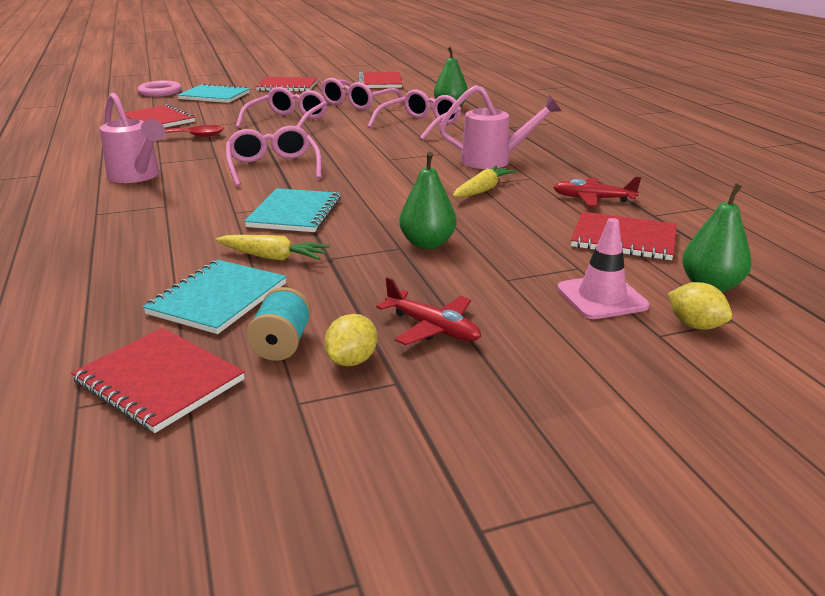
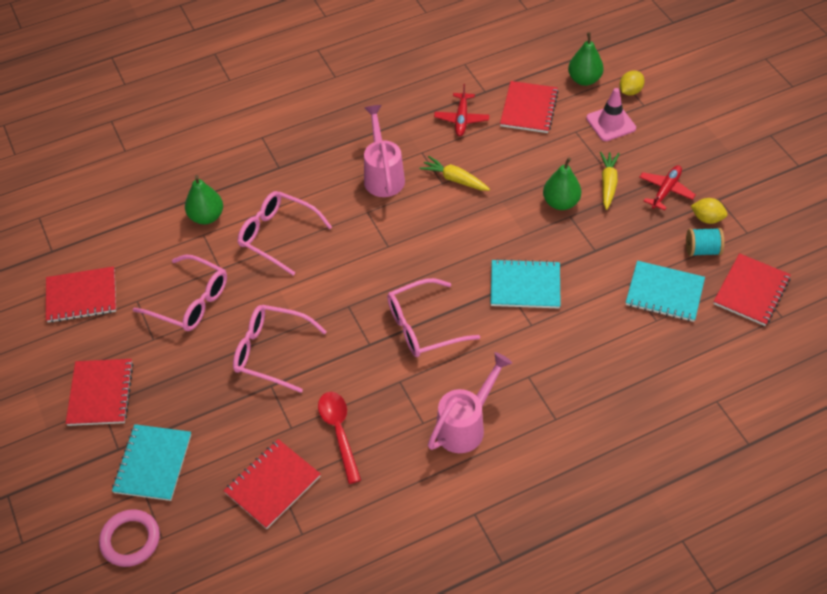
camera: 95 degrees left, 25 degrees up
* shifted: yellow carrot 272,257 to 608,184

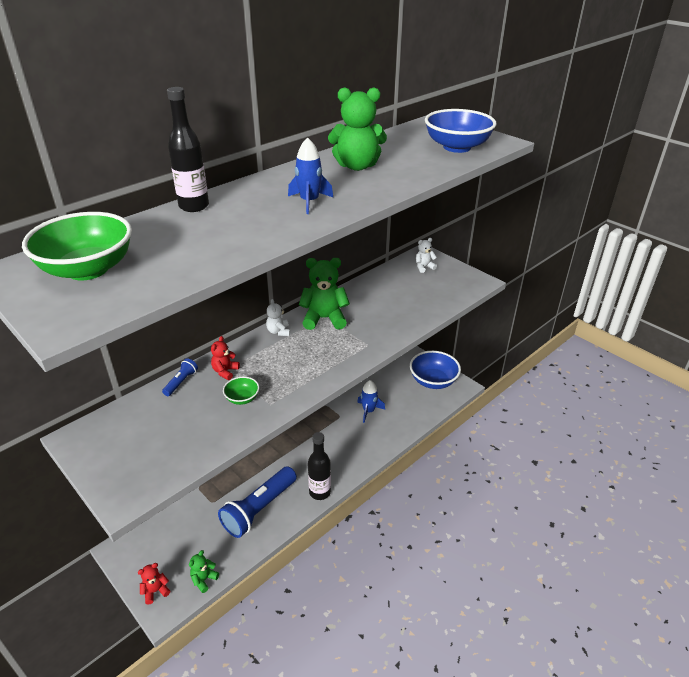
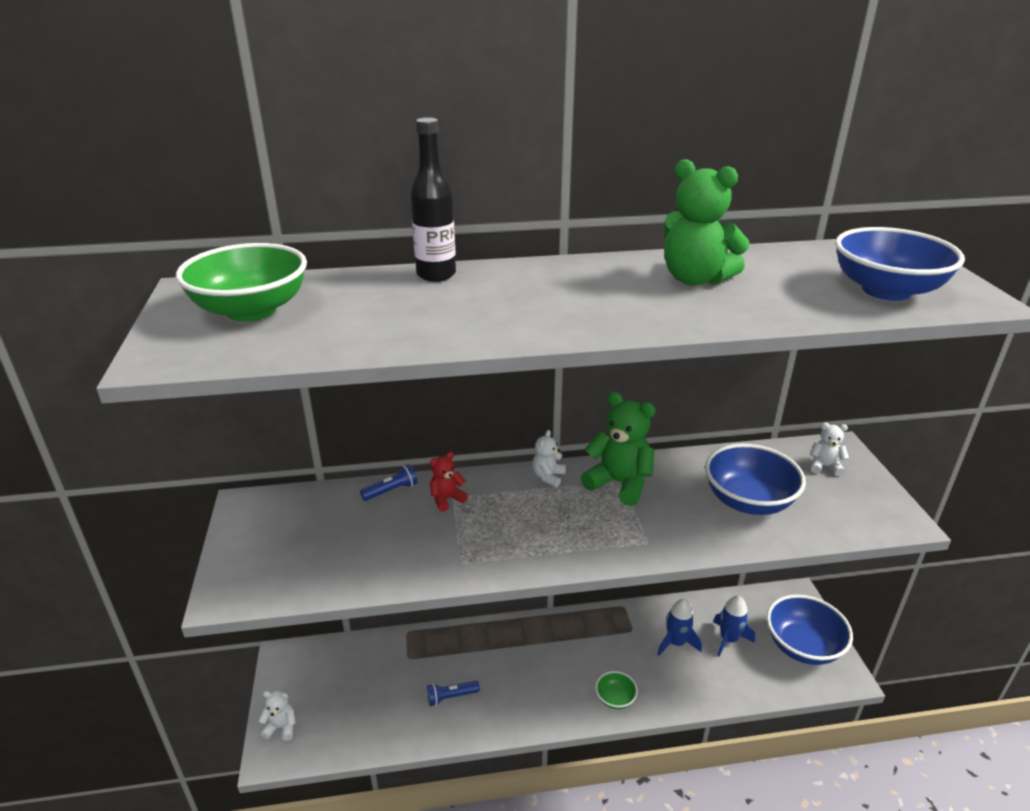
camera: 35 degrees right, 5 degrees down
* gone: green teddy bear 204,579
* gone: black bottle 320,492
* new: blue bowl 748,501
* shifted: green bowl 242,398 to 615,698
* shifted: blue rocket 309,202 to 728,639
* repainted: red teddy bear 155,591 to white teddy bear 281,727
* scaled: blue flashlight 259,509 = 451,697 x0.43

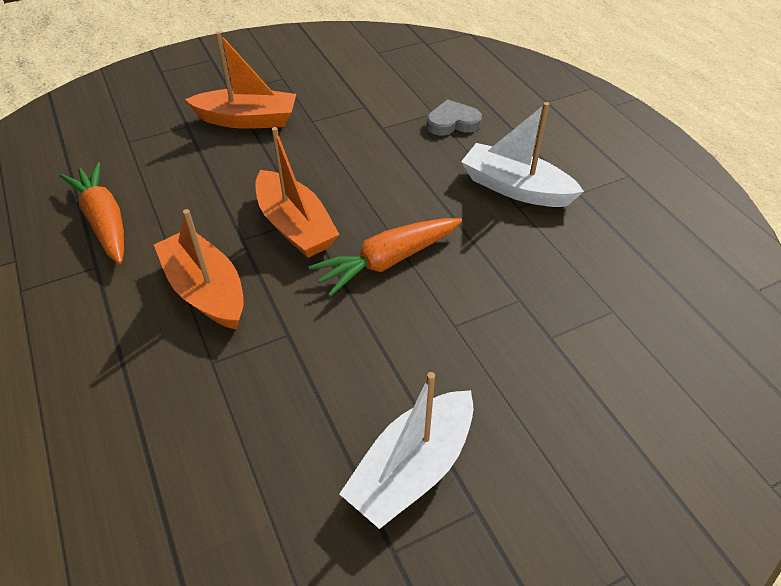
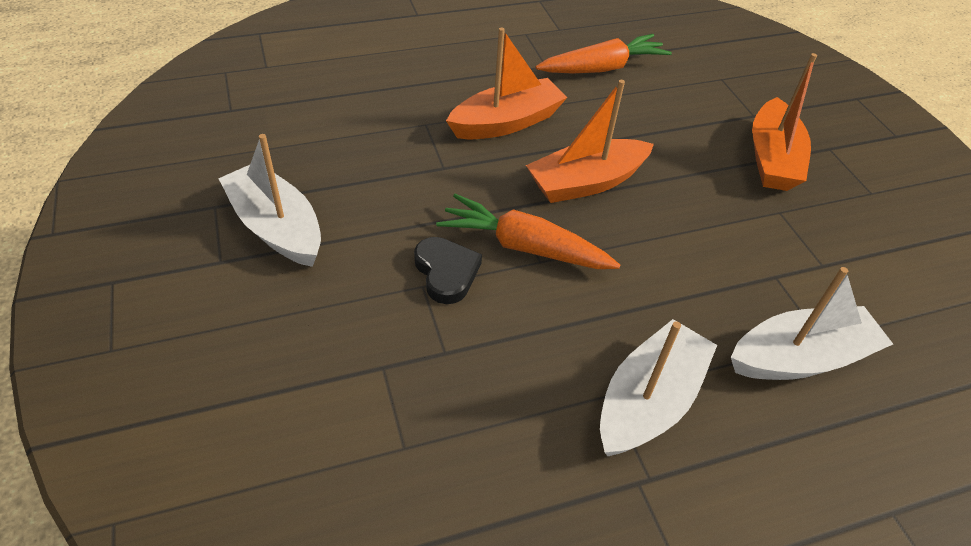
camera: 95 degrees right, 0 degrees up
* new: black heart 446,272
* swapped: grey heart 452,122 to white boat 800,358
* rotated: orange carrot 388,261 = 524,247 45 degrees counterclockwise

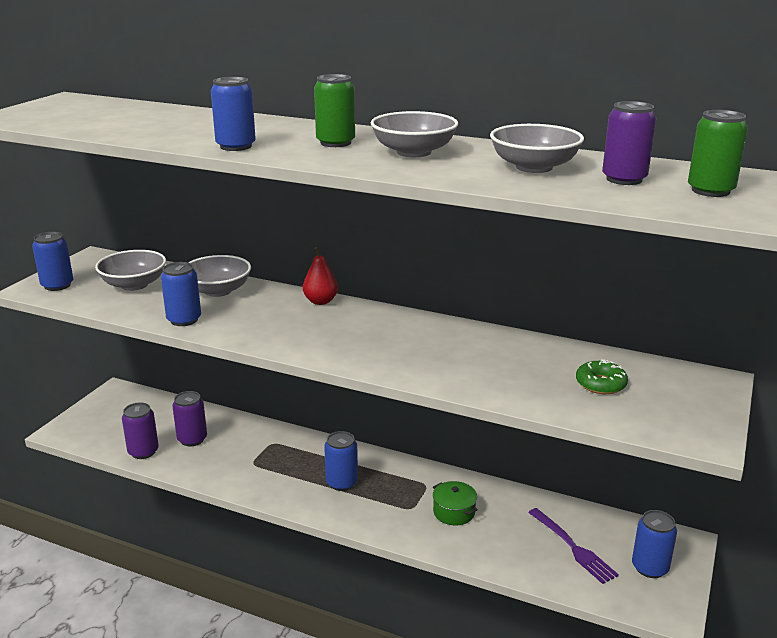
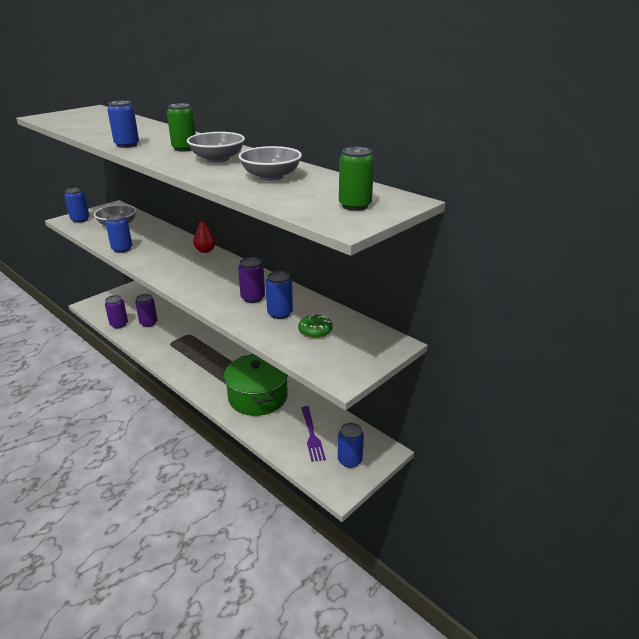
camera: 20 degrees right, 5 degrees up
* gone: grey bowl 218,290
* shifted: blue can 342,483 to 280,313
* shifted: purple can 624,179 to 253,298
* scaled: green pot 454,512 = 258,397 x2.21

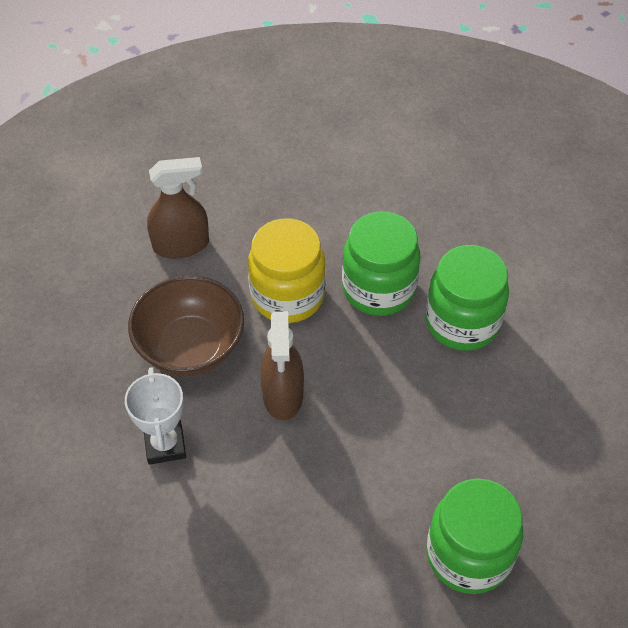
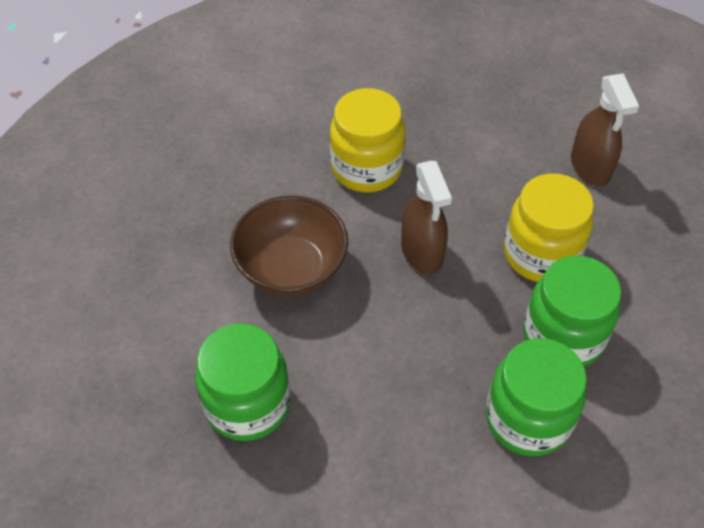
camera: 90 degrees right, 0 degrees up
* shifted: brown bowl 190,347 to 291,268
* swapped: white trophy 165,445 to yellow jar 366,168
* rotated: brown spray bottle 283,395 = 422,252 105 degrees counterclockwise

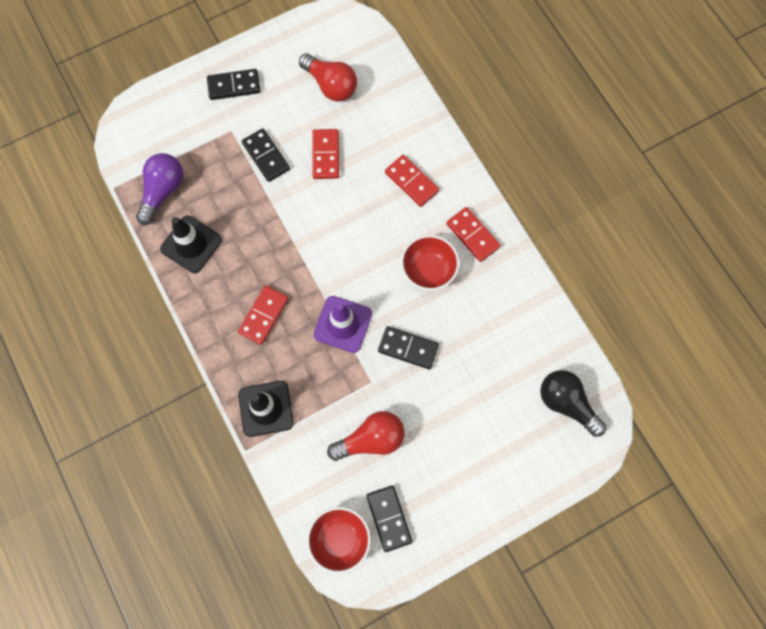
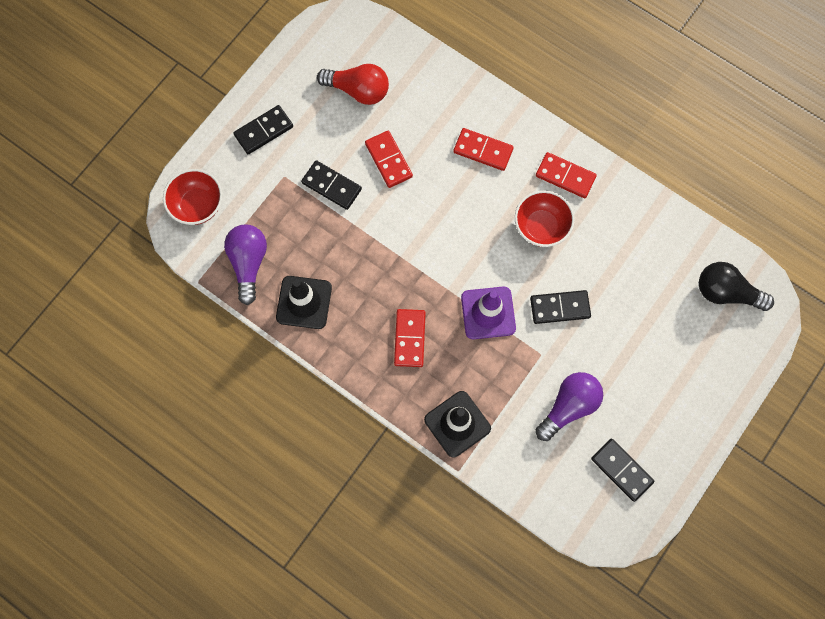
camera: 25 degrees left, 0 degrees up
* shifted: red bowl 340,539 to 197,205
* repainted: red light bulb 371,439 to purple light bulb 569,407

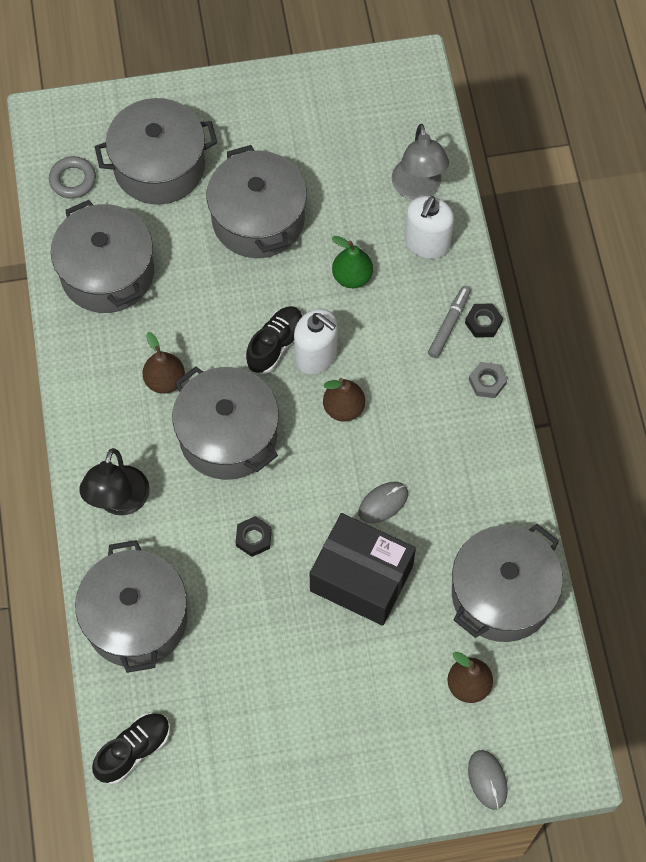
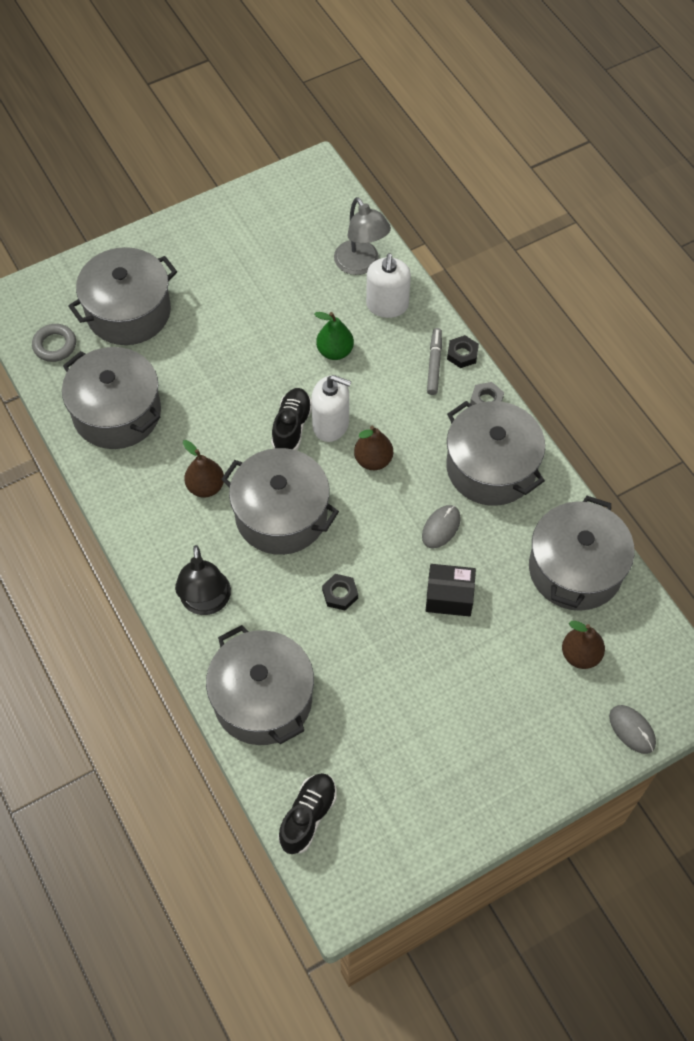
camera: 20 degrees left, 5 degrees down
* shifted: grey pot 258,219 to 491,467
* scaled: black box 361,578 = 449,596 x0.59

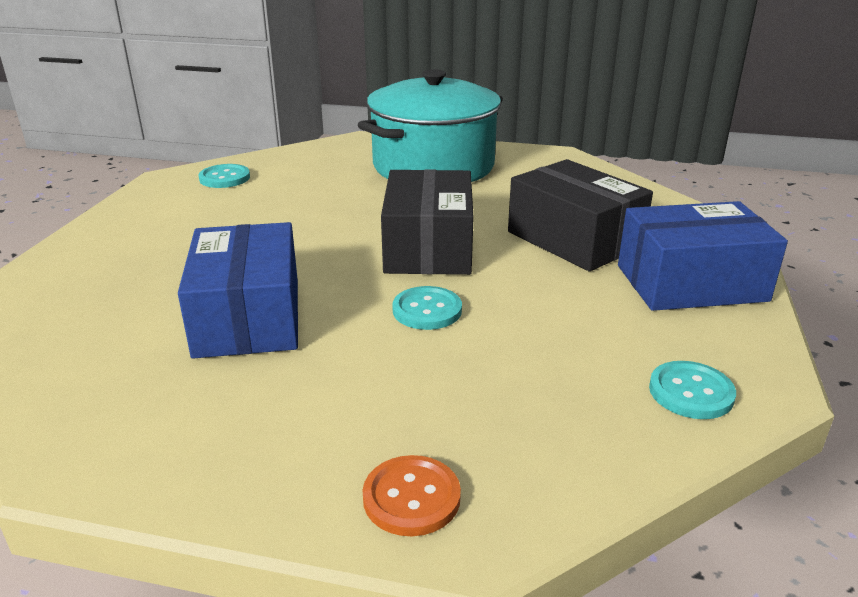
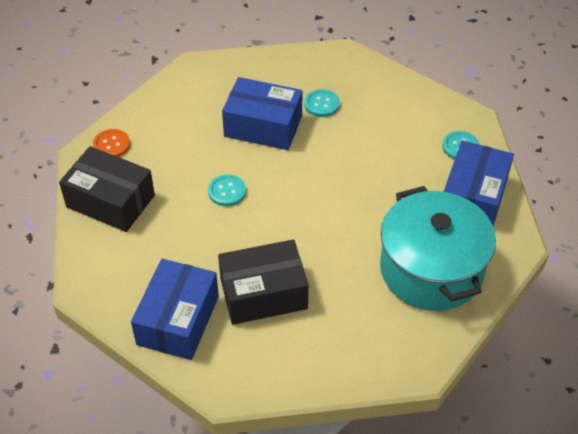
camera: 115 degrees right, 20 degrees up
* new: blue box 473,197
* shifted: black box 428,247 to 110,201
* shifted: turquoise button 691,392 to 321,104

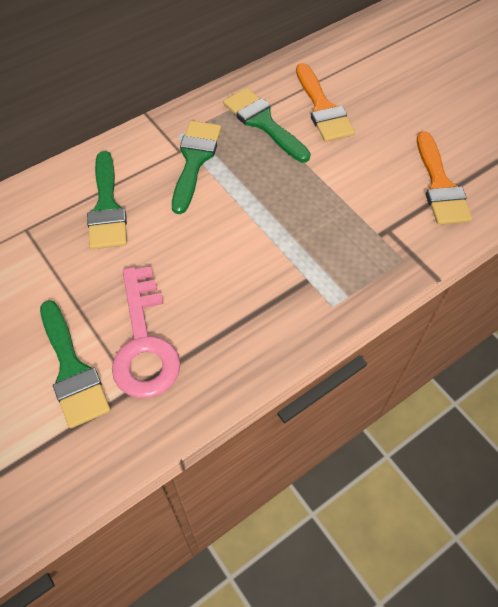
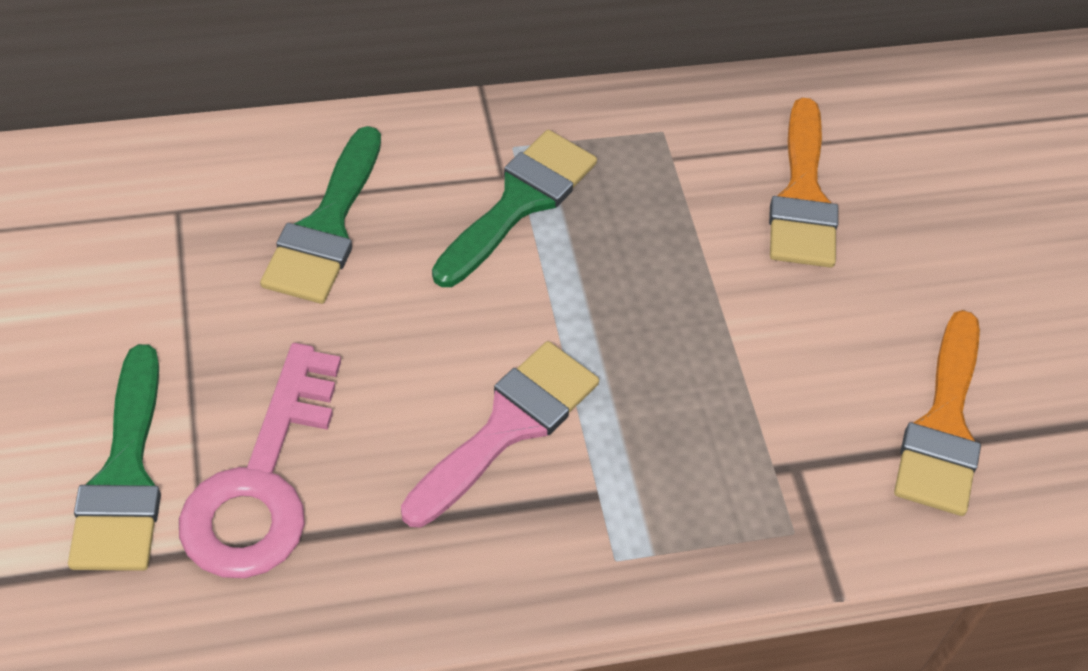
camera: 20 degrees right, 5 degrees down
* gone: green brush 263,122
* new: pink brush 508,426

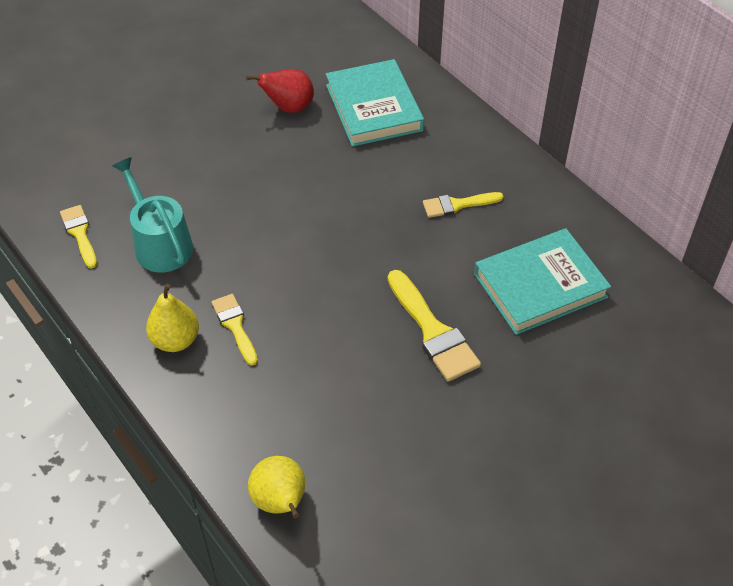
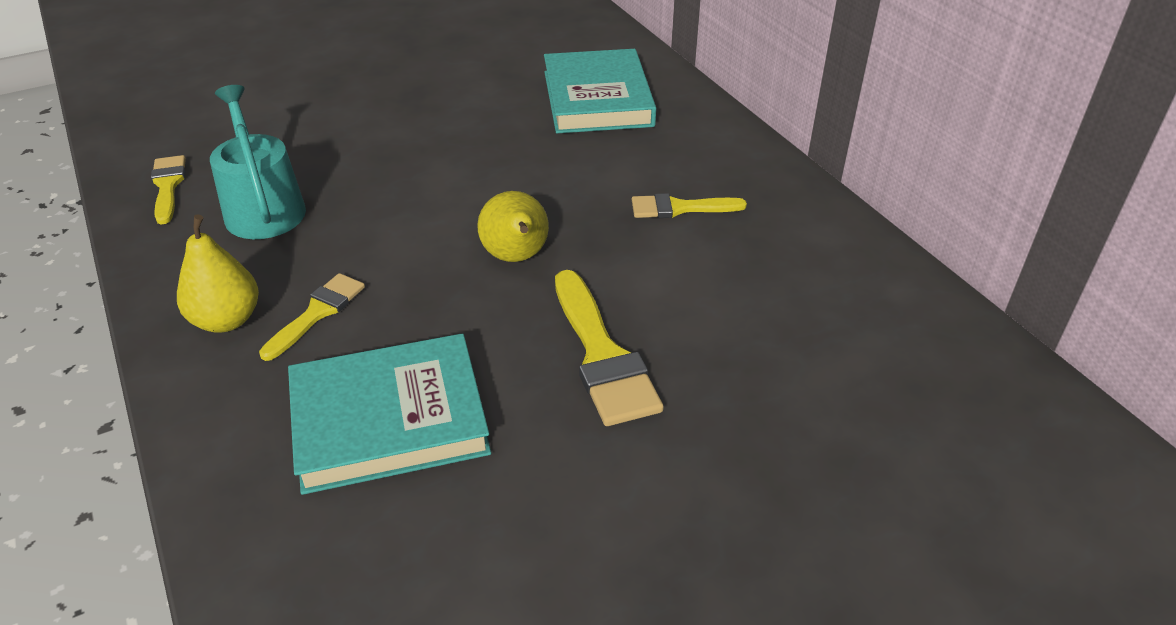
camera: 10 degrees right, 10 degrees down
* gone: red pear 289,107
* shifted: yellow pear 281,502 to 516,257
* shifted: turquoise book 540,285 to 389,419
* rotated: yellow brush 235,326 = 317,313 45 degrees clockwise

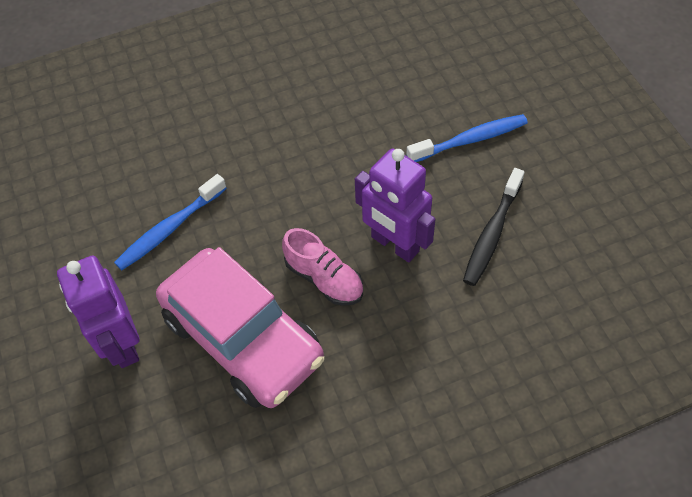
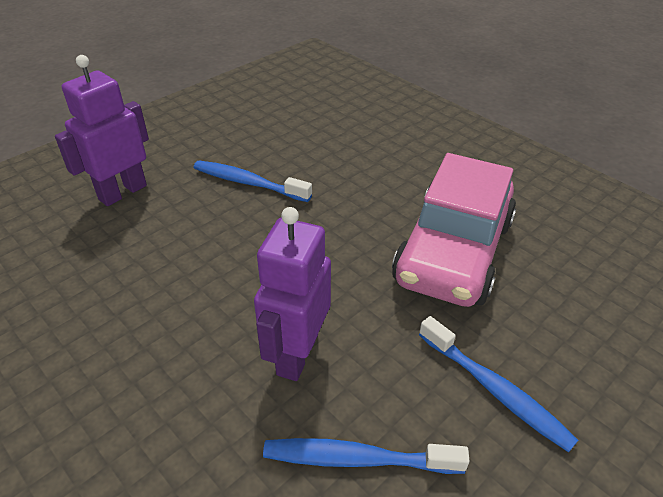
camera: 65 degrees right, 15 degrees down
* gone: pink shoe 324,278
* shifted: pink car 243,338 to 453,252
* repainted: black toothbrush 492,234 to blue toothbrush 357,459

